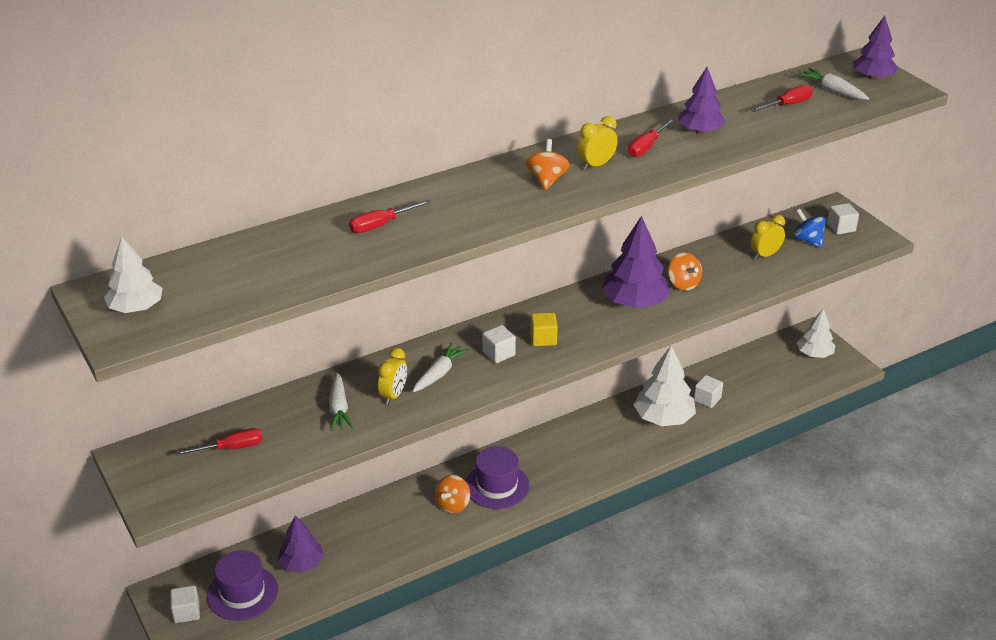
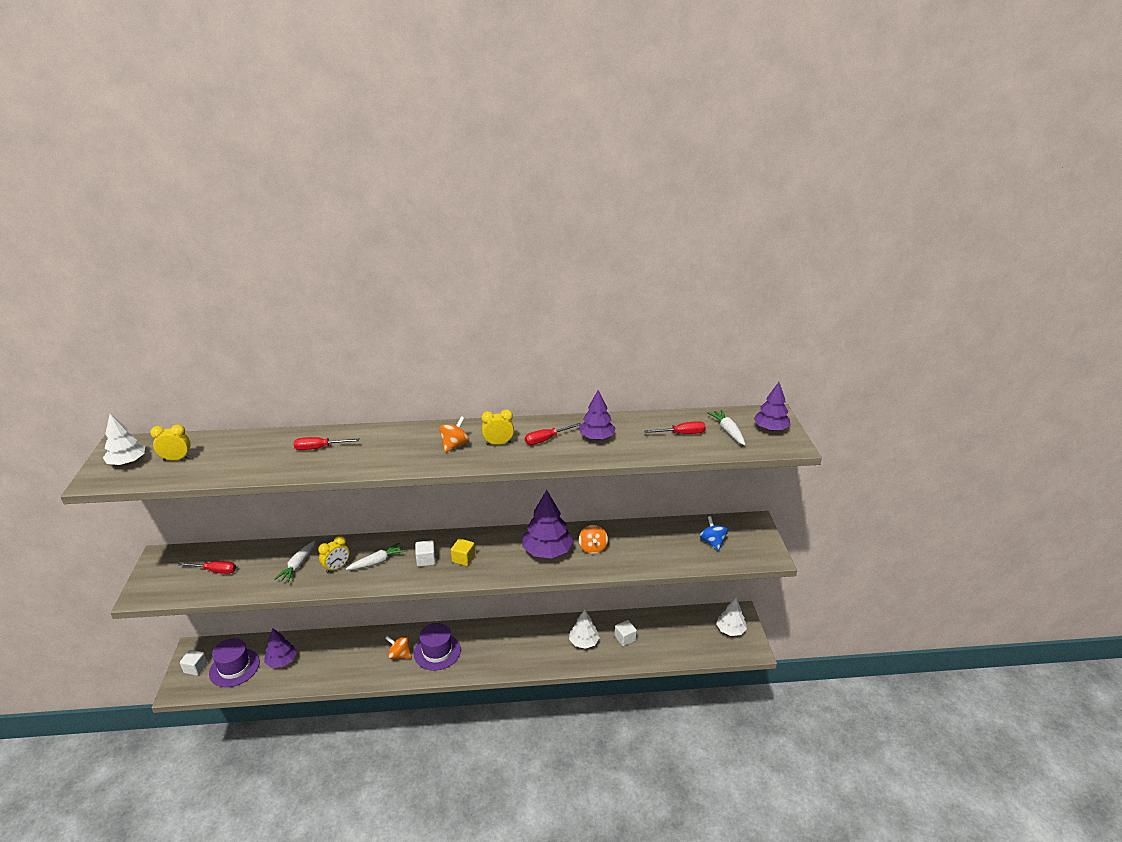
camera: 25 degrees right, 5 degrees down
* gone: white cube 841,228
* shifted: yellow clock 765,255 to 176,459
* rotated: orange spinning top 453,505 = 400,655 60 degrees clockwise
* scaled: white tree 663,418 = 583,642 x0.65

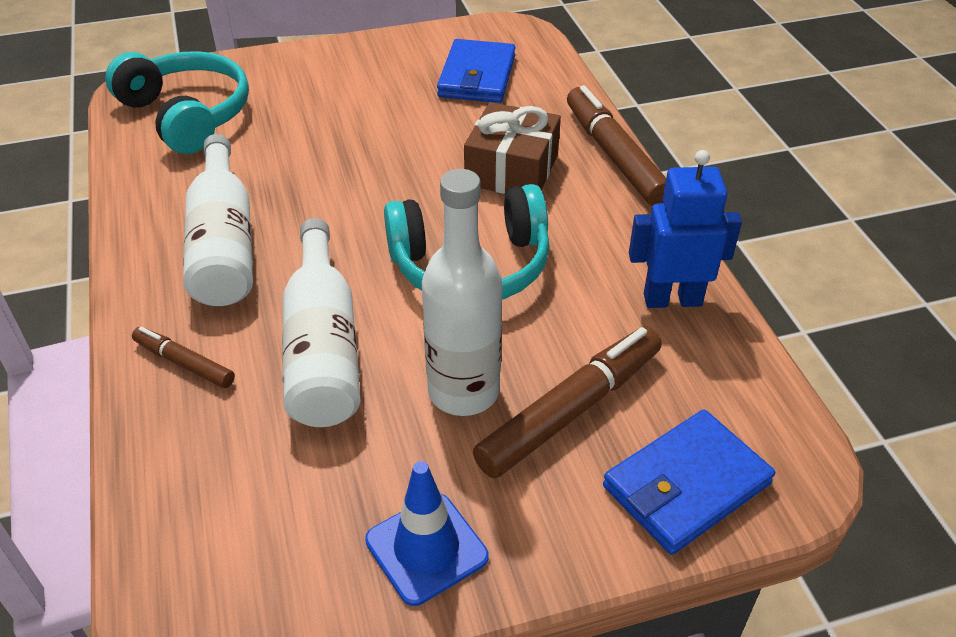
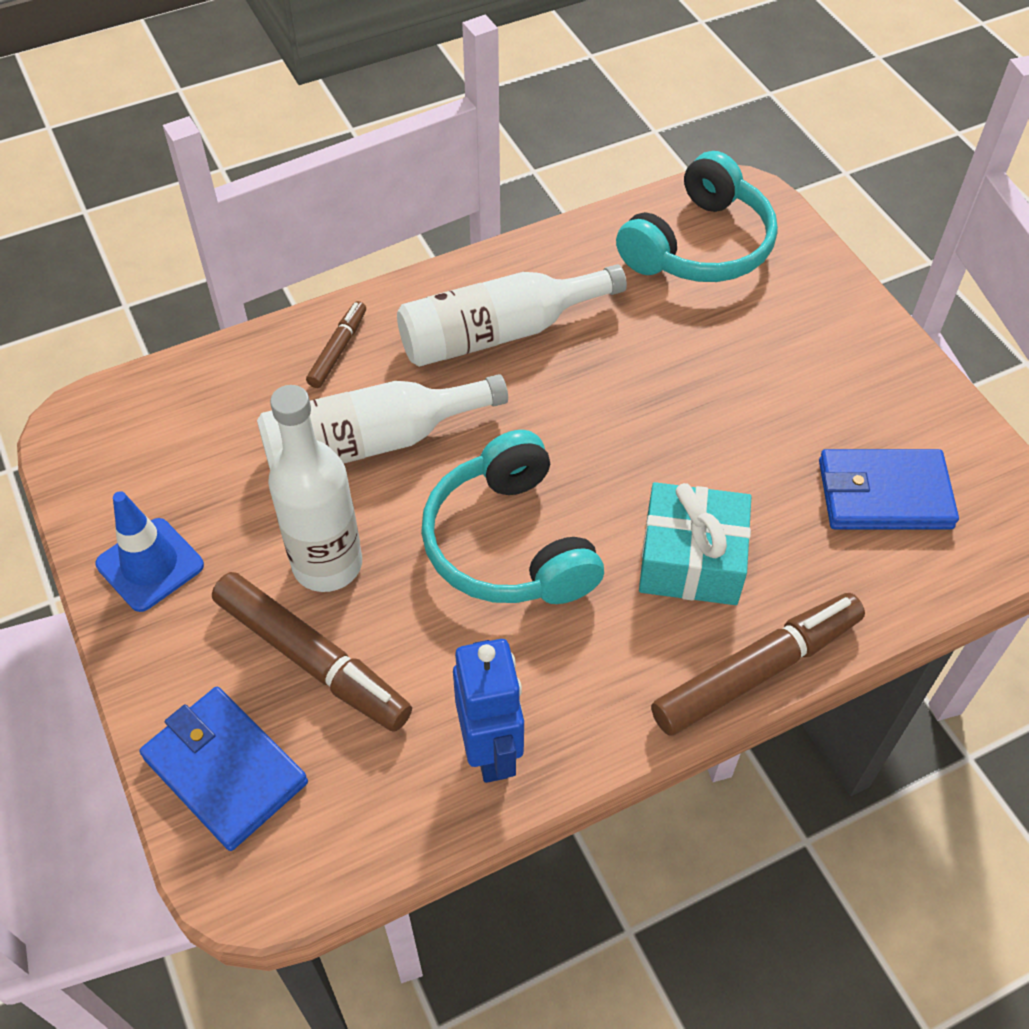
camera: 80 degrees right, 10 degrees up
* repainted: brown gift 511,170 to turquoise gift 691,559

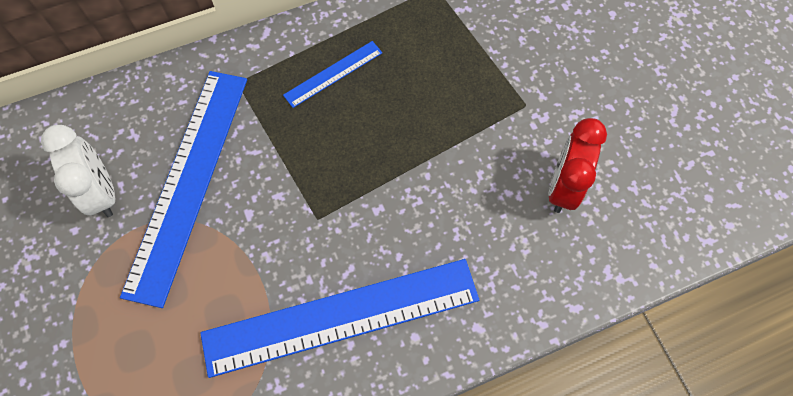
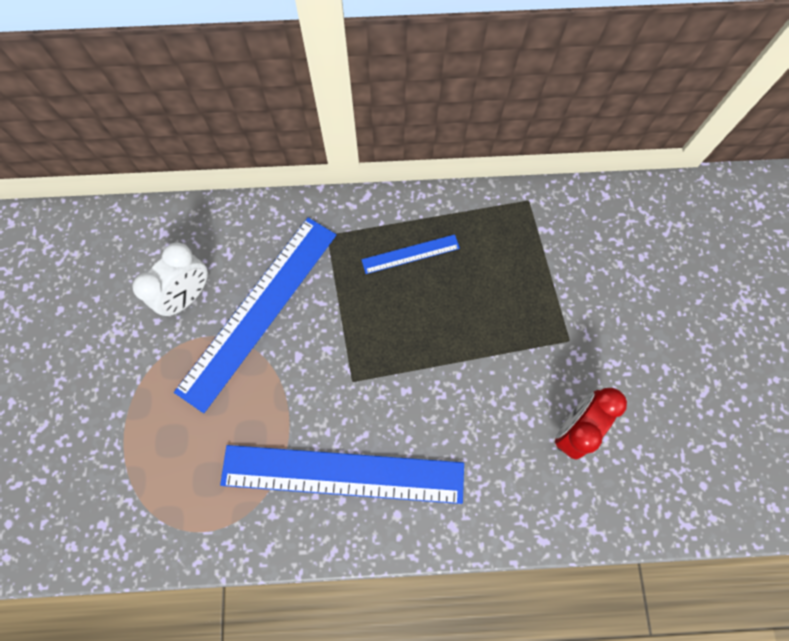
camera: 20 degrees right, 5 degrees up
* rotated: white clock 102,192 = 188,296 45 degrees clockwise

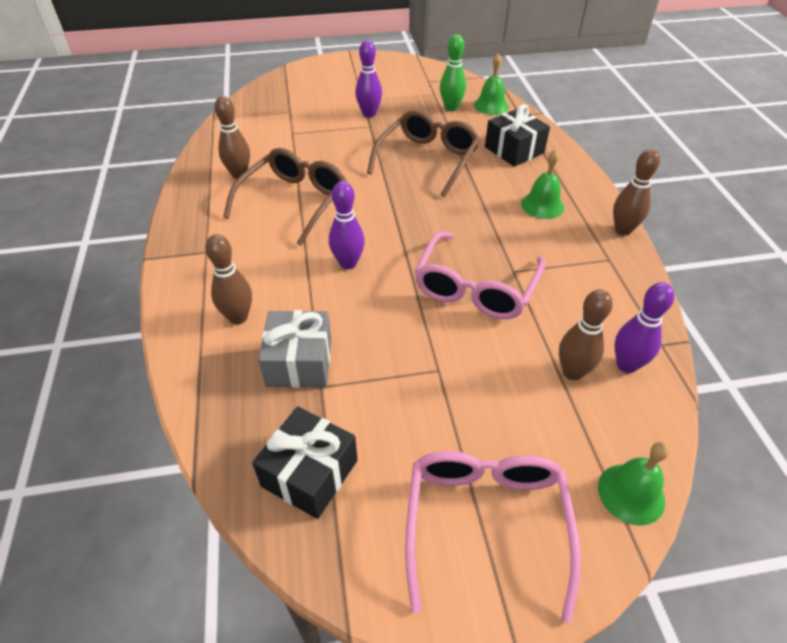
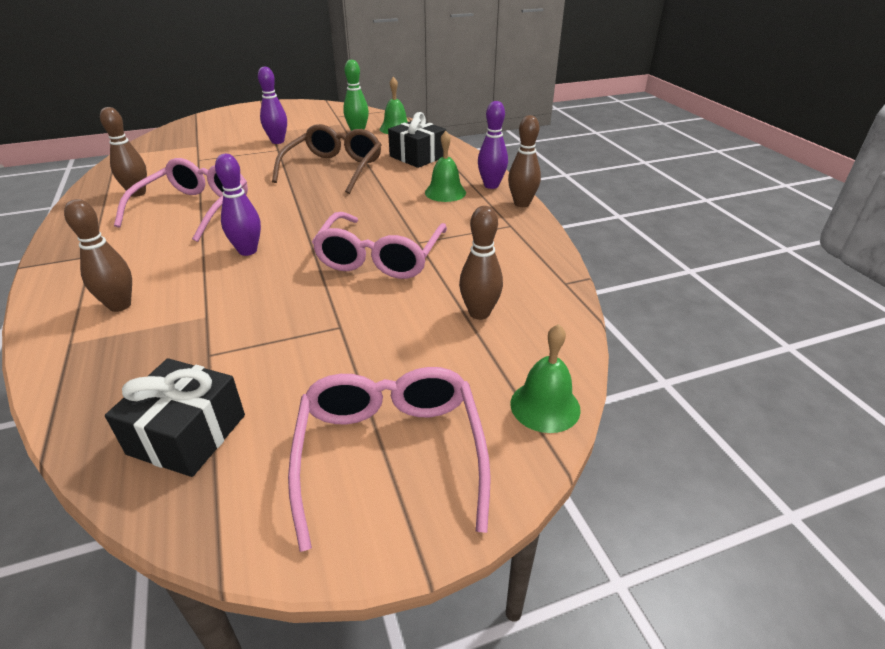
camera: 10 degrees left, 10 degrees down
* gone: grey gift 299,362
* shifted: purple bowling pin 626,365 to 491,185
* repainted: brown glasses 294,201 to pink glasses 195,209

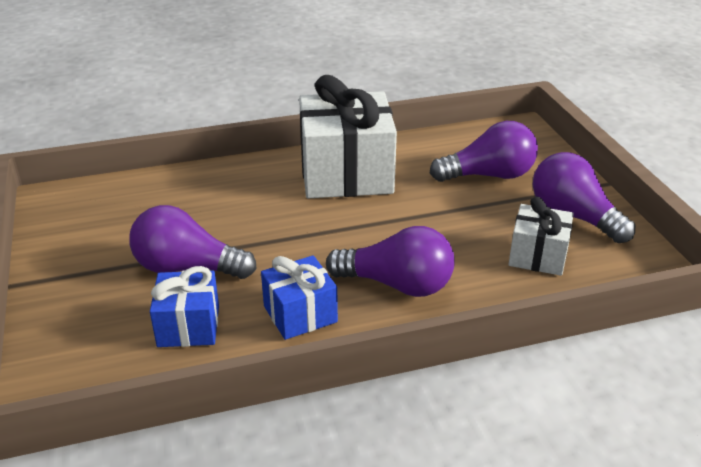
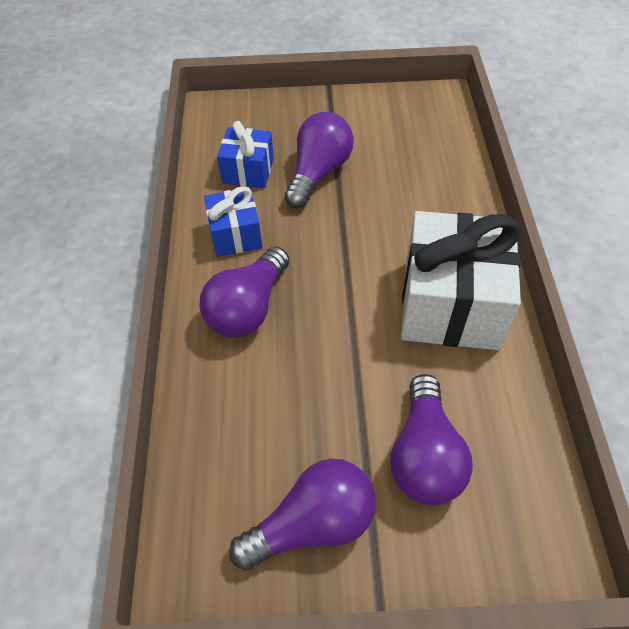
camera: 105 degrees right, 20 degrees up
* gone: white gift 538,256

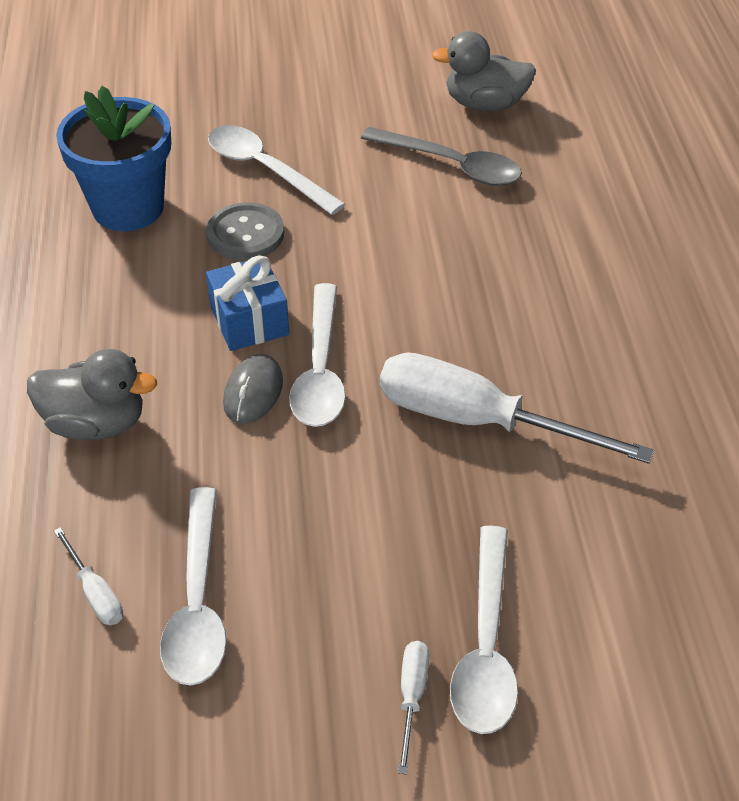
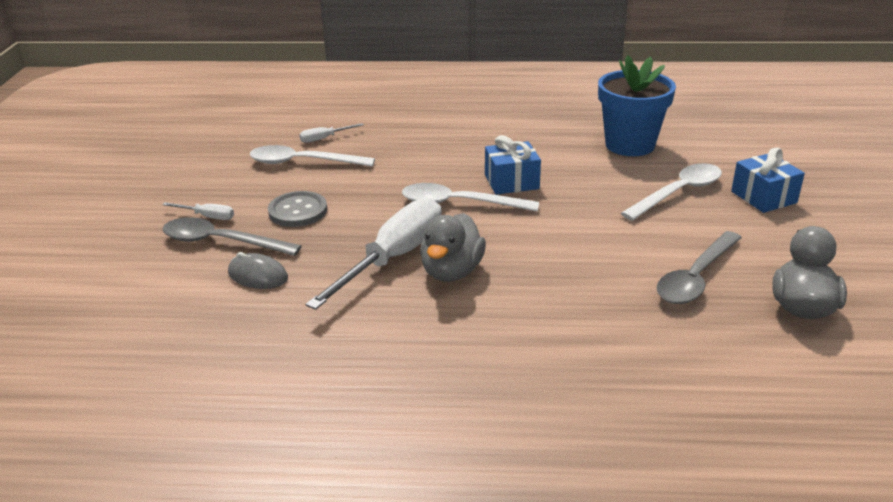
camera: 100 degrees right, 15 degrees down
* new: blue gift 763,197
* shifted: grey duck 96,423 to 452,271
* shifted: grey button 245,234 to 298,211
* shifted: grey mouse 253,392 to 258,275
* repainted: white spoon 485,646 to grey spoon 221,242

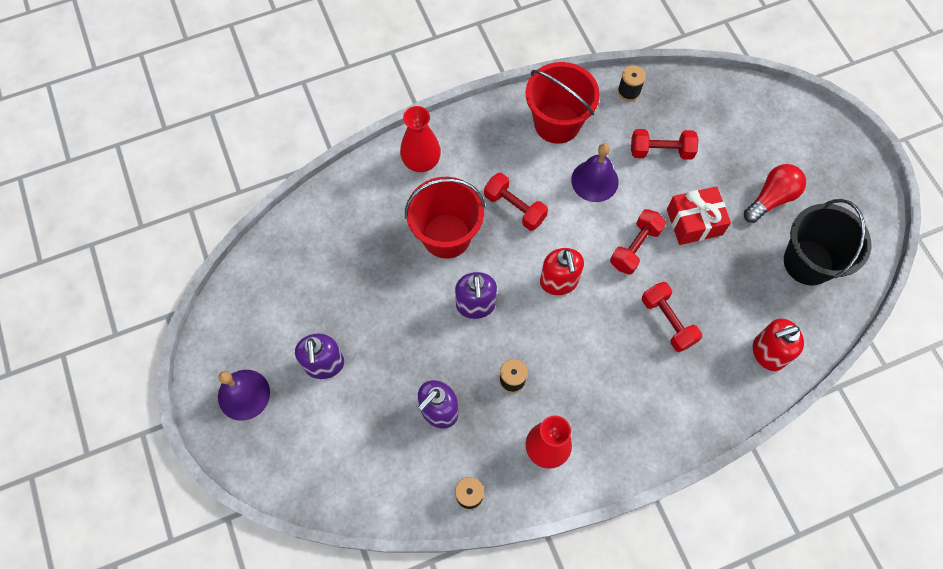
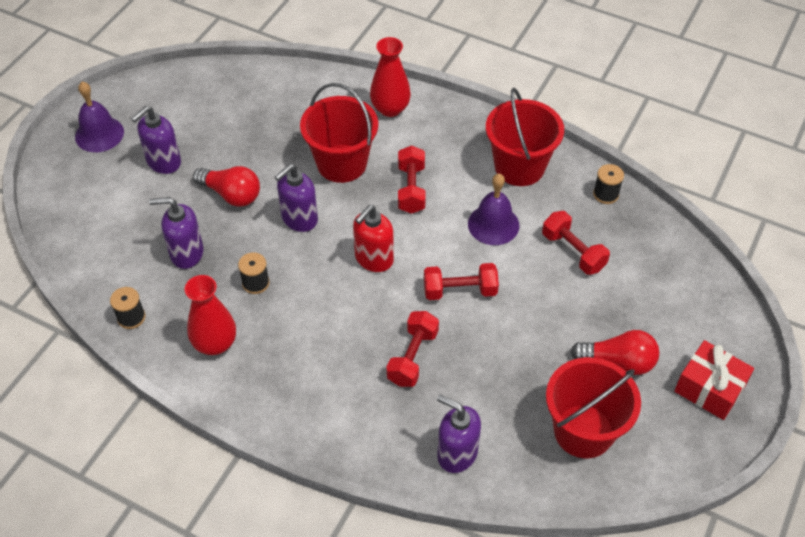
camera: 50 degrees right, 15 degrees down
* new: red light bulb 231,194
* shifted: red gift 694,222 to 709,388
* repainted: red soap dispenser 768,353 to purple soap dispenser 457,453
* repainted: black bucket 808,262 to red bucket 583,431

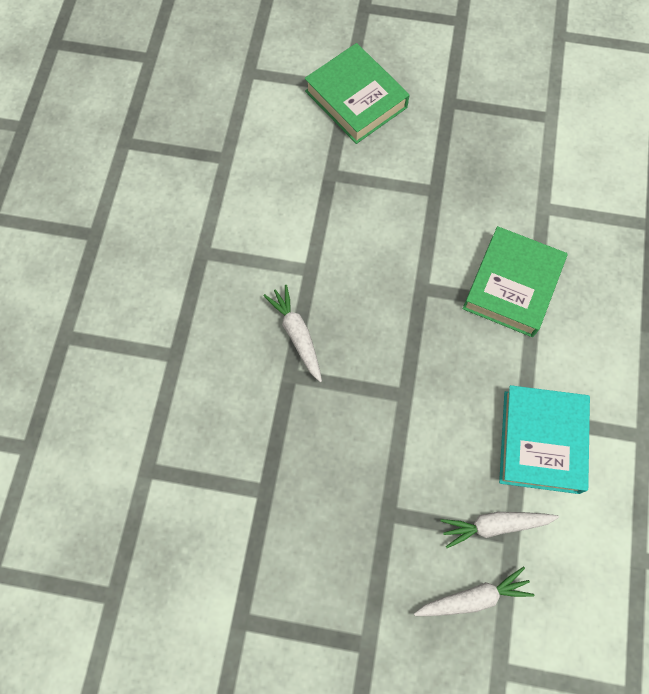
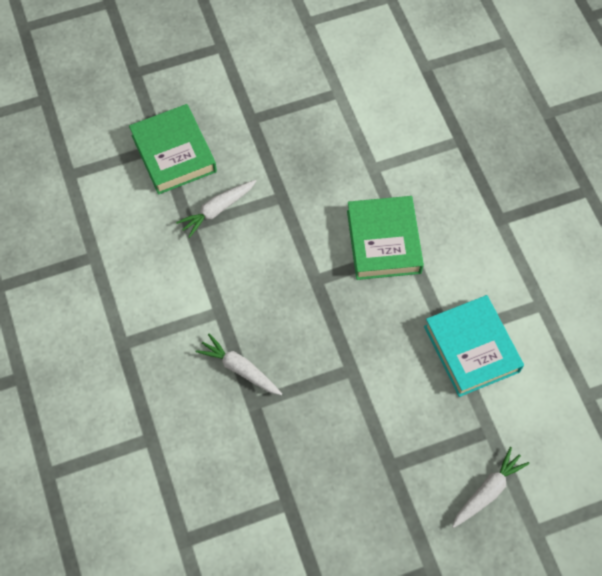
camera: 30 degrees left, 5 degrees down
* shifted: white carrot 495,525 to 217,210
* rotated: green book 356,99 = 174,153 45 degrees clockwise

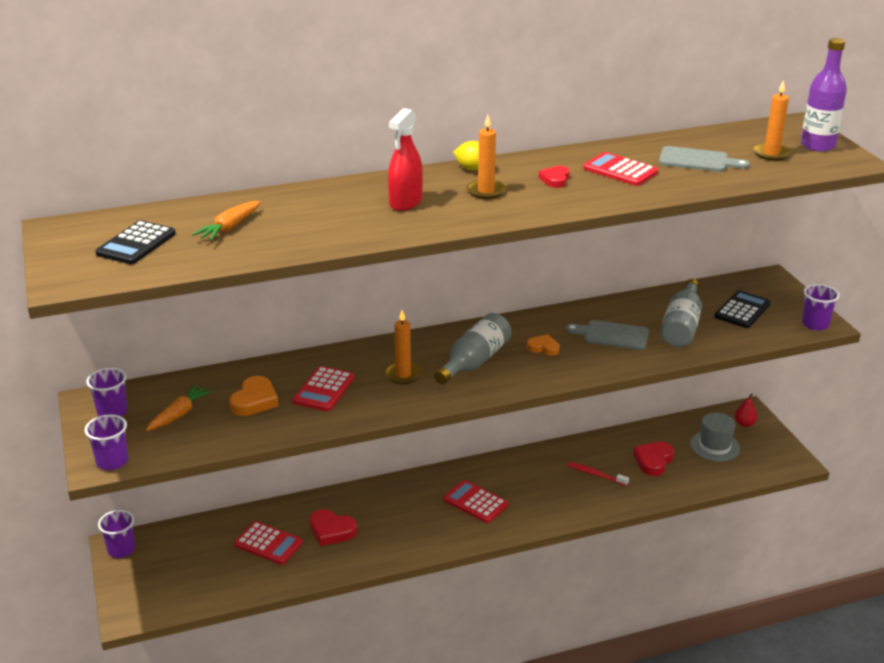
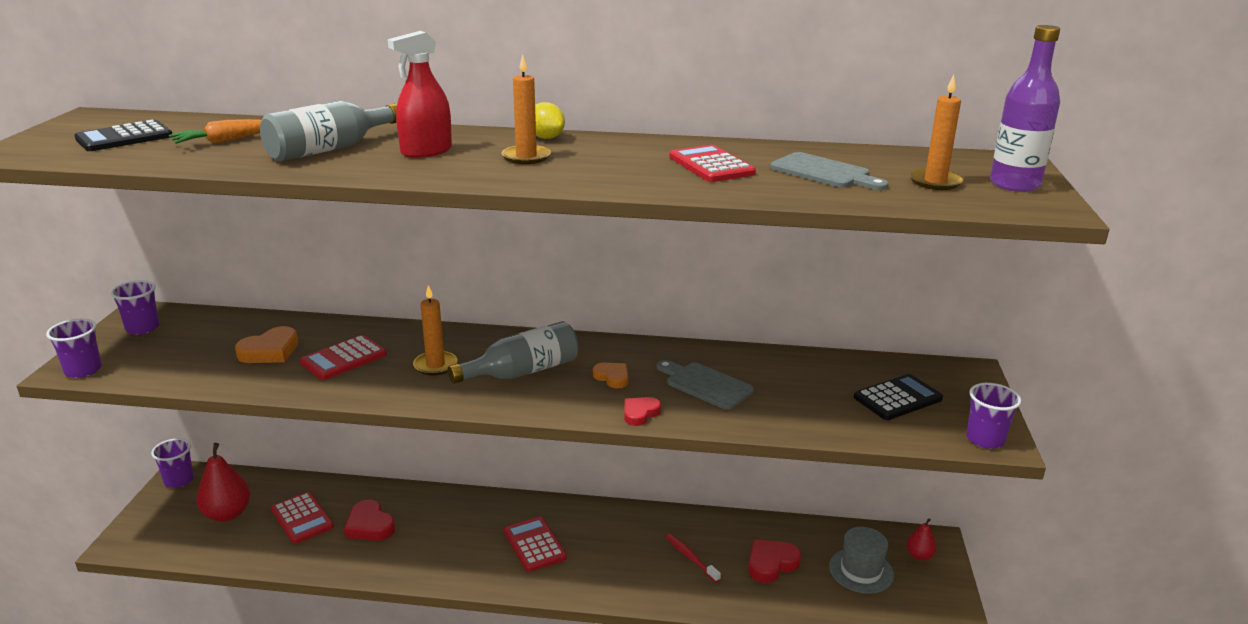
camera: 25 degrees right, 5 degrees down
* gone: orange carrot 179,414
* new: red pear 227,514
* shifted: red heart 555,179 to 640,413
* shifted: grey bottle 681,326 to 329,149

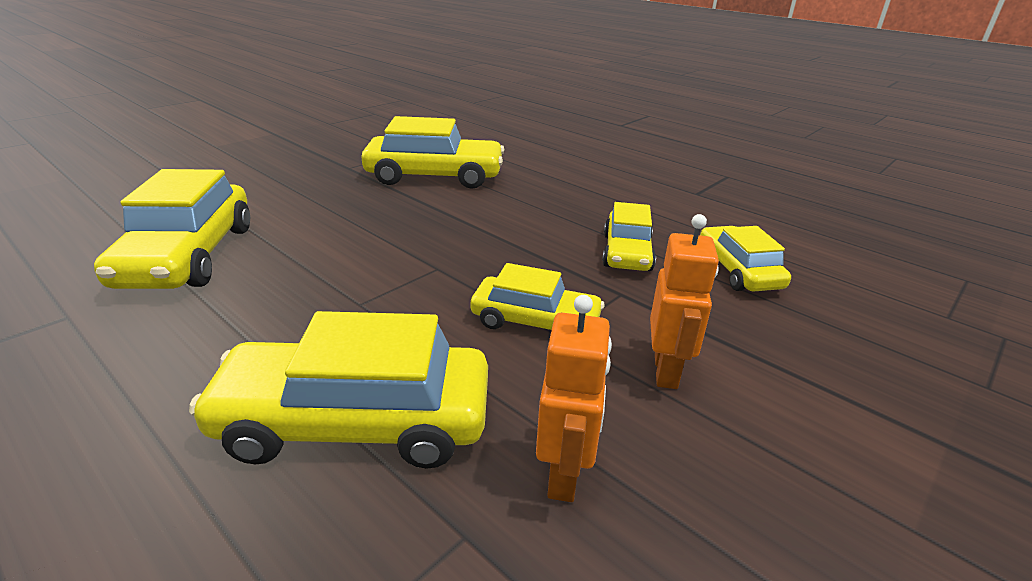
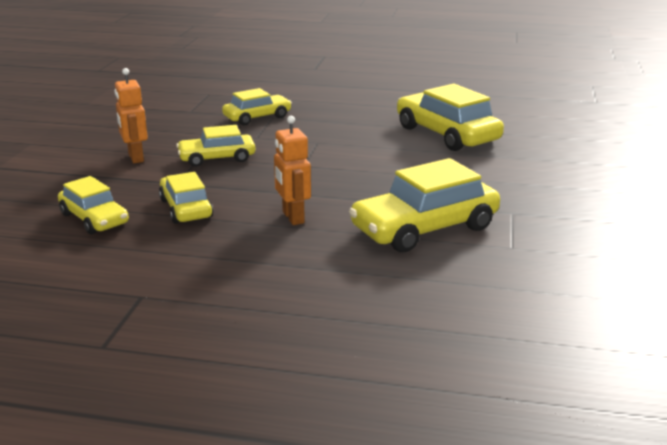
camera: 150 degrees right, 5 degrees down
* shifted: orange robot 564,475 to 292,217
* scaled: yellow car 355,421 = 257,117 x0.61

